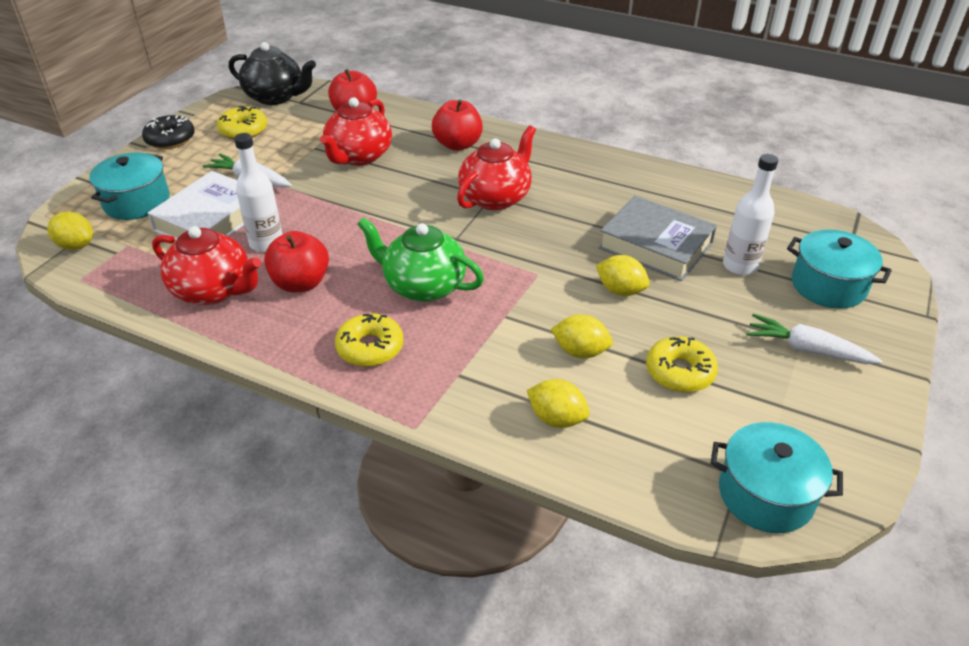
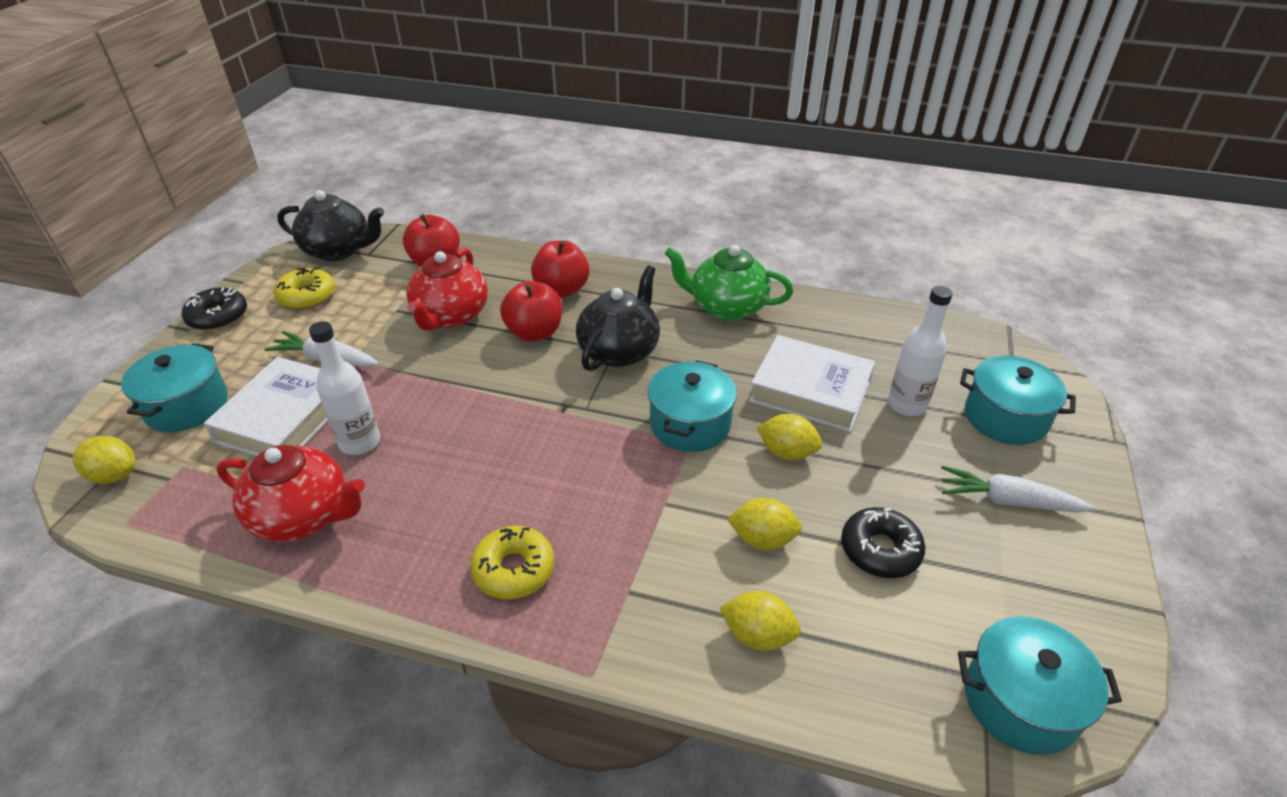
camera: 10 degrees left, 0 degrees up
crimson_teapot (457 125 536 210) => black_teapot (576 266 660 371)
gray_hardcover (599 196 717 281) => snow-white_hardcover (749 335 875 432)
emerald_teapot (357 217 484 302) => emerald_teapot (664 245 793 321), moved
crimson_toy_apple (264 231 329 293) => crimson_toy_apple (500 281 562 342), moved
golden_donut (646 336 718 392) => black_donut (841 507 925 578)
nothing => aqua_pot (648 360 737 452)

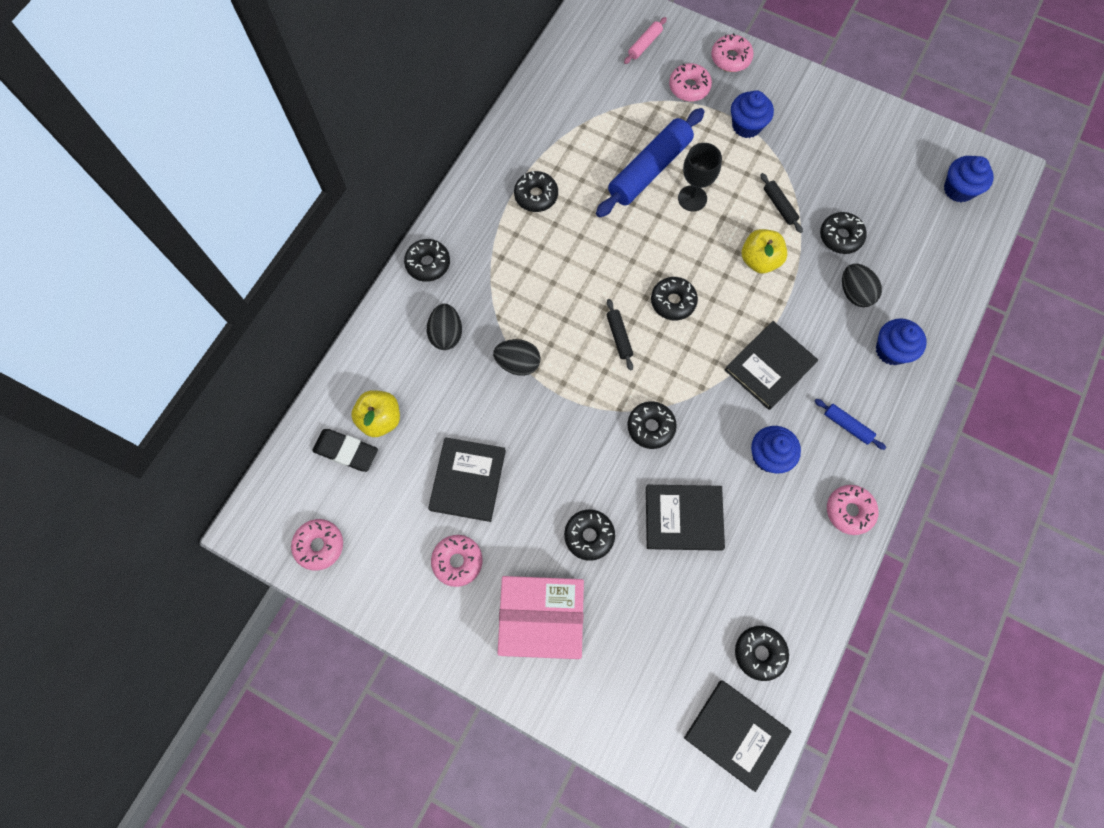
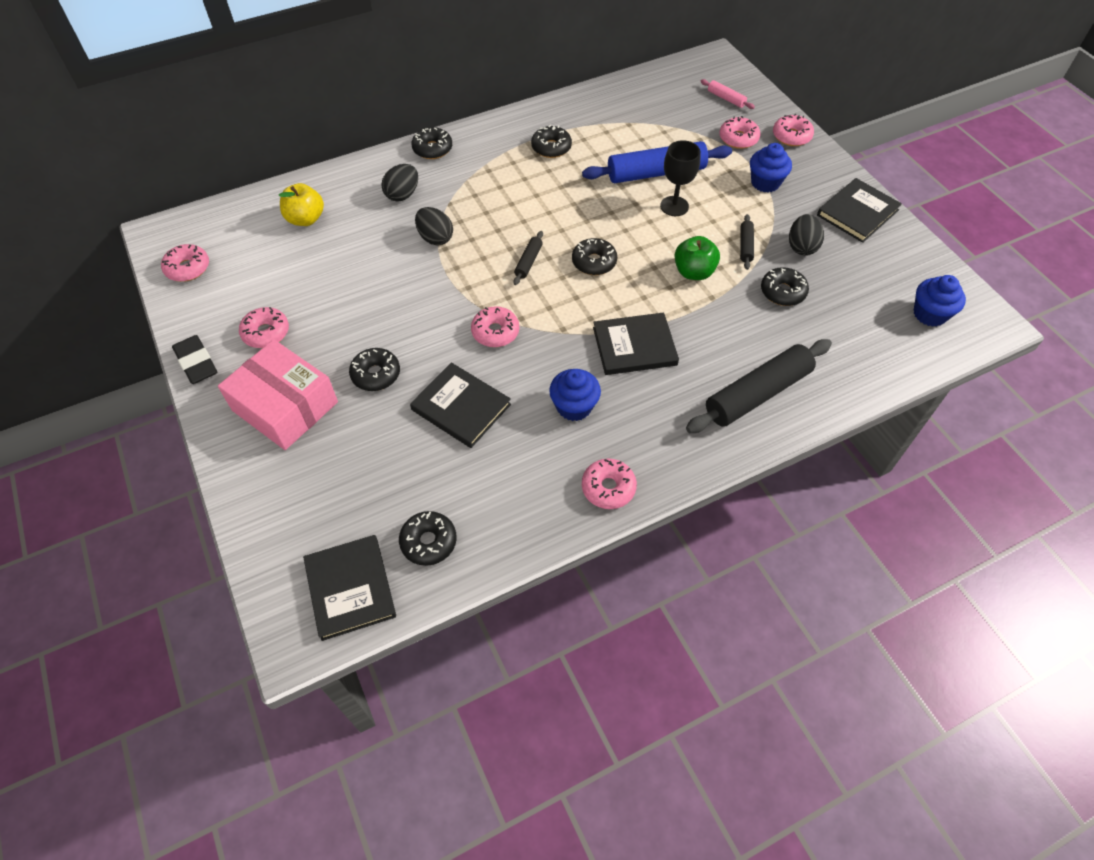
camera: 35 degrees right, 15 degrees down
pink_pastry_roller (624 17 667 64) => pink_pastry_roller (701 79 755 109), 60 degrees clockwise
golden_toy_apple (742 229 787 273) => emerald_toy_apple (675 236 720 280)
black_egg (842 264 882 307) => black_egg (789 214 824 256), moved
blue_muffin (876 318 927 365) => black_pastry_roller (686 339 832 433)
blue_pastry_roller (815 399 886 450) => nothing
black_donut (627 401 677 449) => pink_donut (471 306 519 347)
black_pencil_eraser (312 429 378 472) => black_pencil_eraser (172 335 217 384), moved
black_hardcover (428 437 506 522) => black_hardcover (817 178 902 243), moved

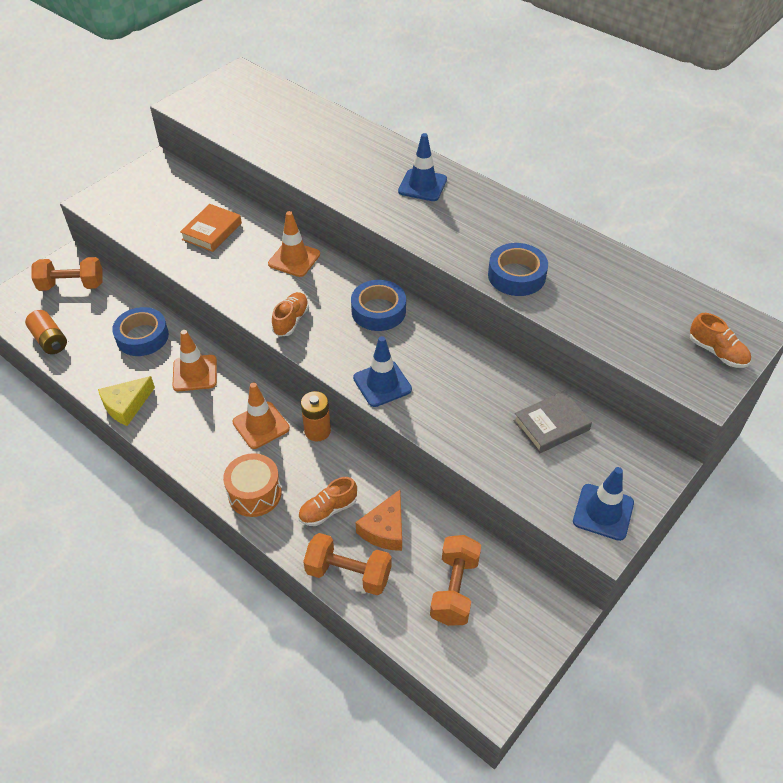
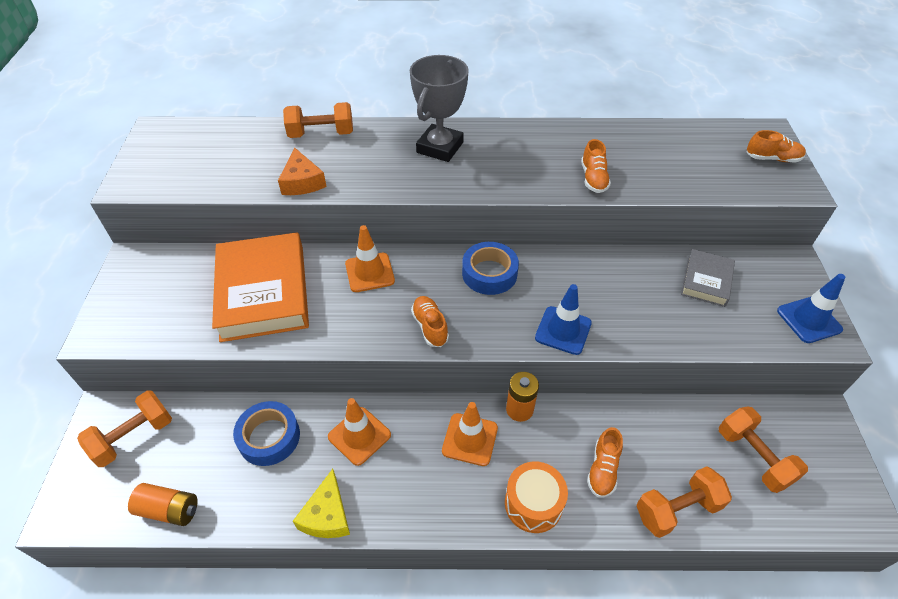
camera: 40 degrees left, 0 degrees up
blue_road_cone (398 133 447 201) => gray_prize_cup (410 55 469 162)
bright_orange_hardcover (180 204 242 252) => bright_orange_hardcover (212 232 309 342), x1.94
blue_sticky_tape (488 243 548 296) => bright_orange_shoe (581 139 611 193)
bright_orange_cheese_wedge (356 490 402 551) => bright_orange_cheese_wedge (278 148 327 195), moved
nothing => bright_orange_dumbbell (283 102 353 138)

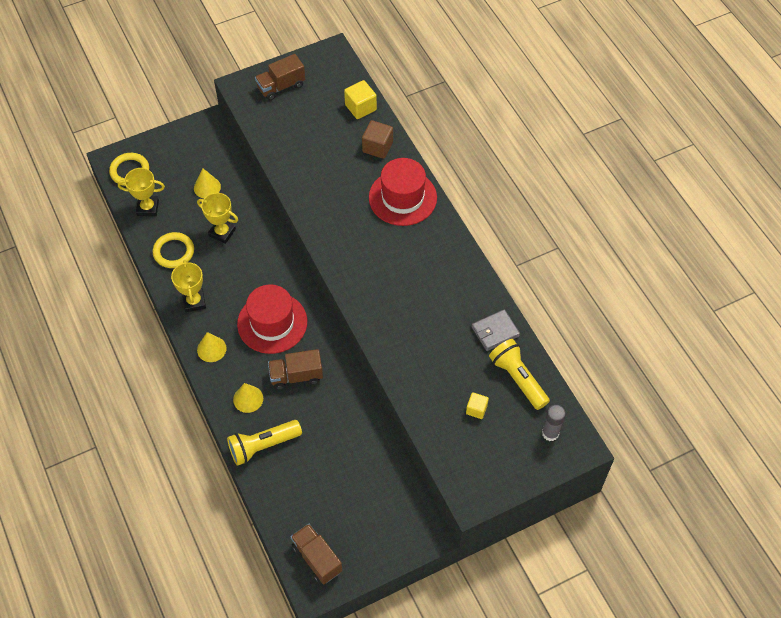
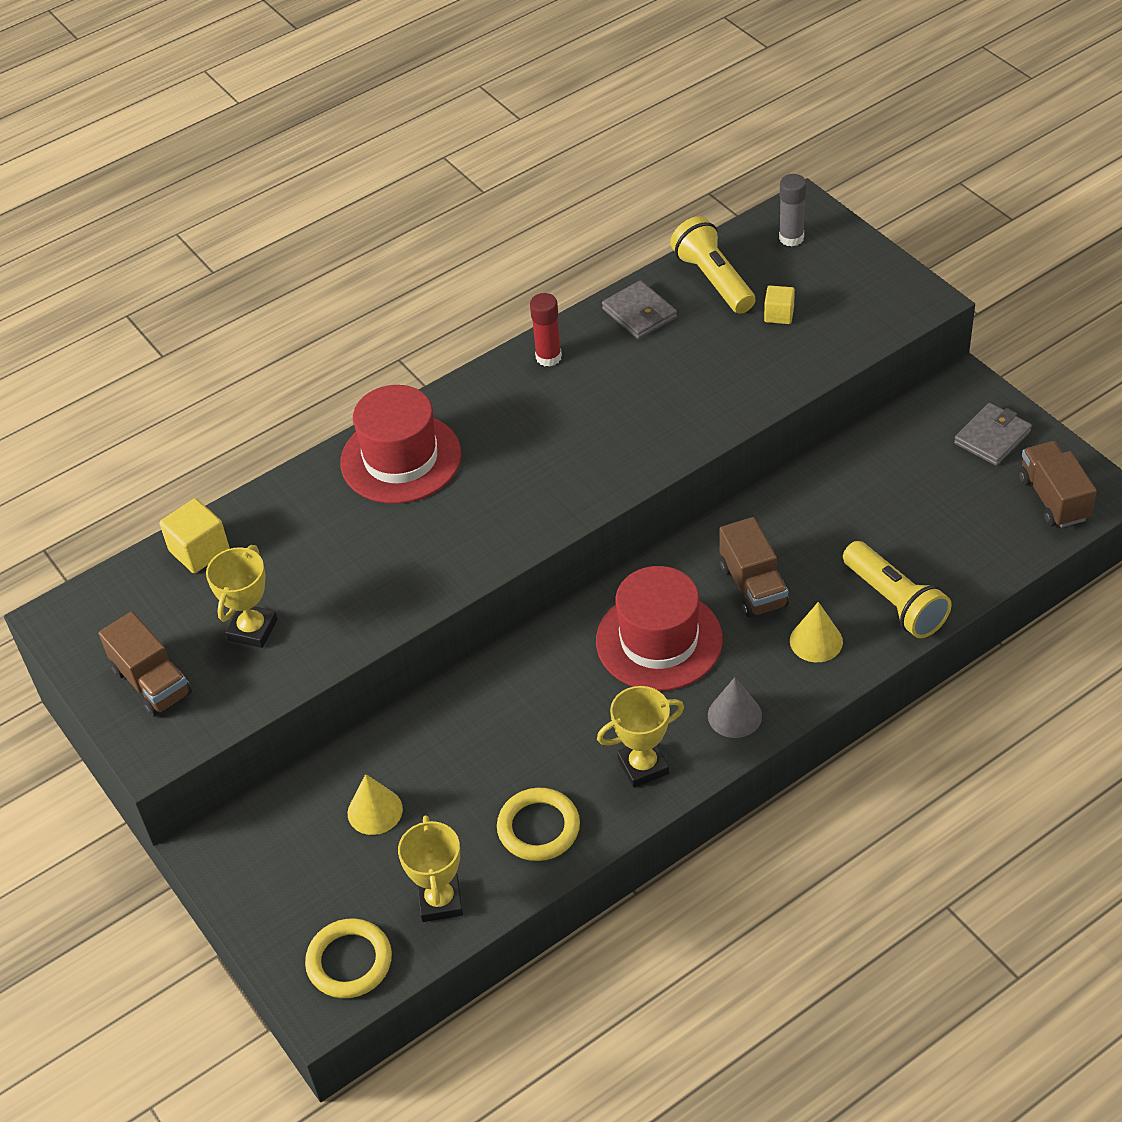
camera: 95 degrees left, 10 degrees down
dark_brown_cube (362 120 393 159) => nothing
golden_prize_cup (197 193 238 244) => golden_prize_cup (206 545 278 648), moved
golden_cone_shape (197 332 227 362) => gray_cone_shape (708 677 762 738)
golden_torch (489 339 550 410) => golden_torch (670 216 755 314), 105 degrees clockwise
dark_brown_lorry (291 524 343 585) => dark_brown_lorry (1019 441 1097 528), 120 degrees clockwise
nothing => crimson_stick_of_glue (530 293 562 367)
nothing => gray_wallet (954 403 1032 466)

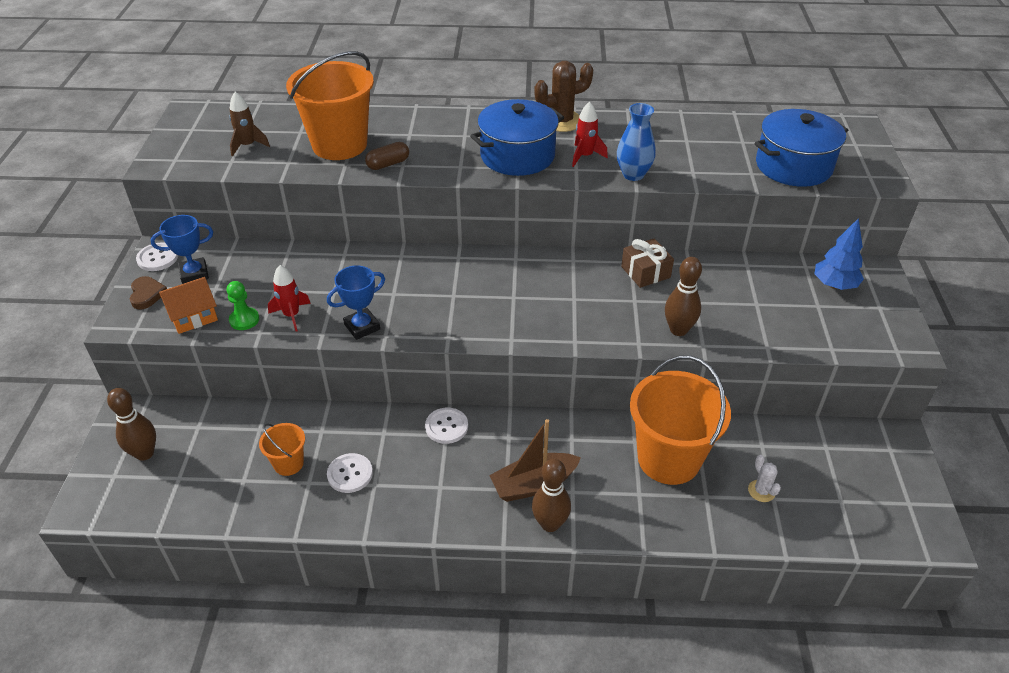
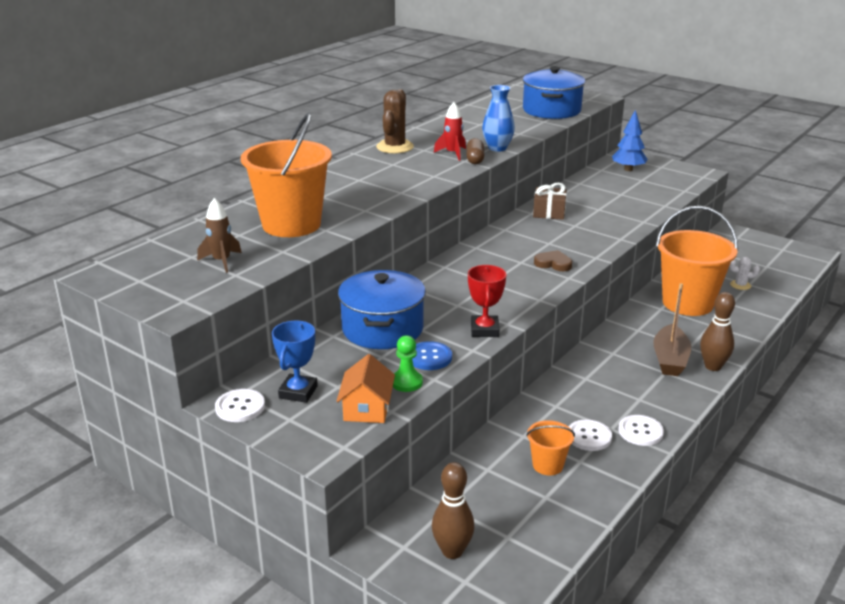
camera: 55 degrees left, 15 degrees down
blue_pot (470 99 564 176) => blue_pot (338 270 426 349), moved
dark_brown_pill (365 142 409 170) => dark_brown_pill (467 138 484 164), moved
dark_brown_skittle (665 257 702 336) => nothing
crimson_rocket (268 265 311 332) => blue_button (412 341 452 370)
blue_prize_cup (327 266 385 340) => crimson_prize_cup (468 265 506 337)
dark_brown_love_heart (130 276 167 309) => dark_brown_love_heart (534 250 572 271), moved
snow-white_button (425 407 468 444) => snow-white_button (618 415 664 446), moved

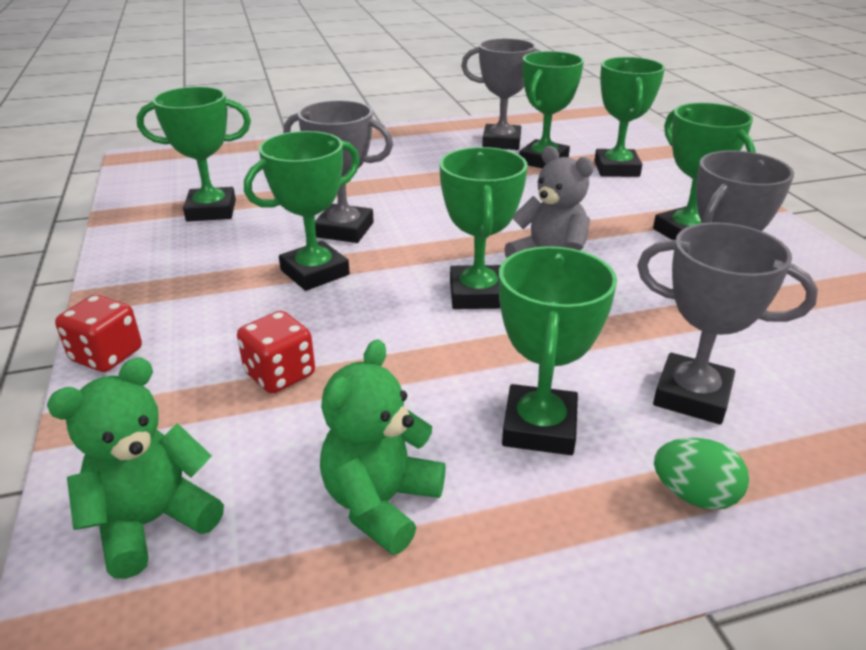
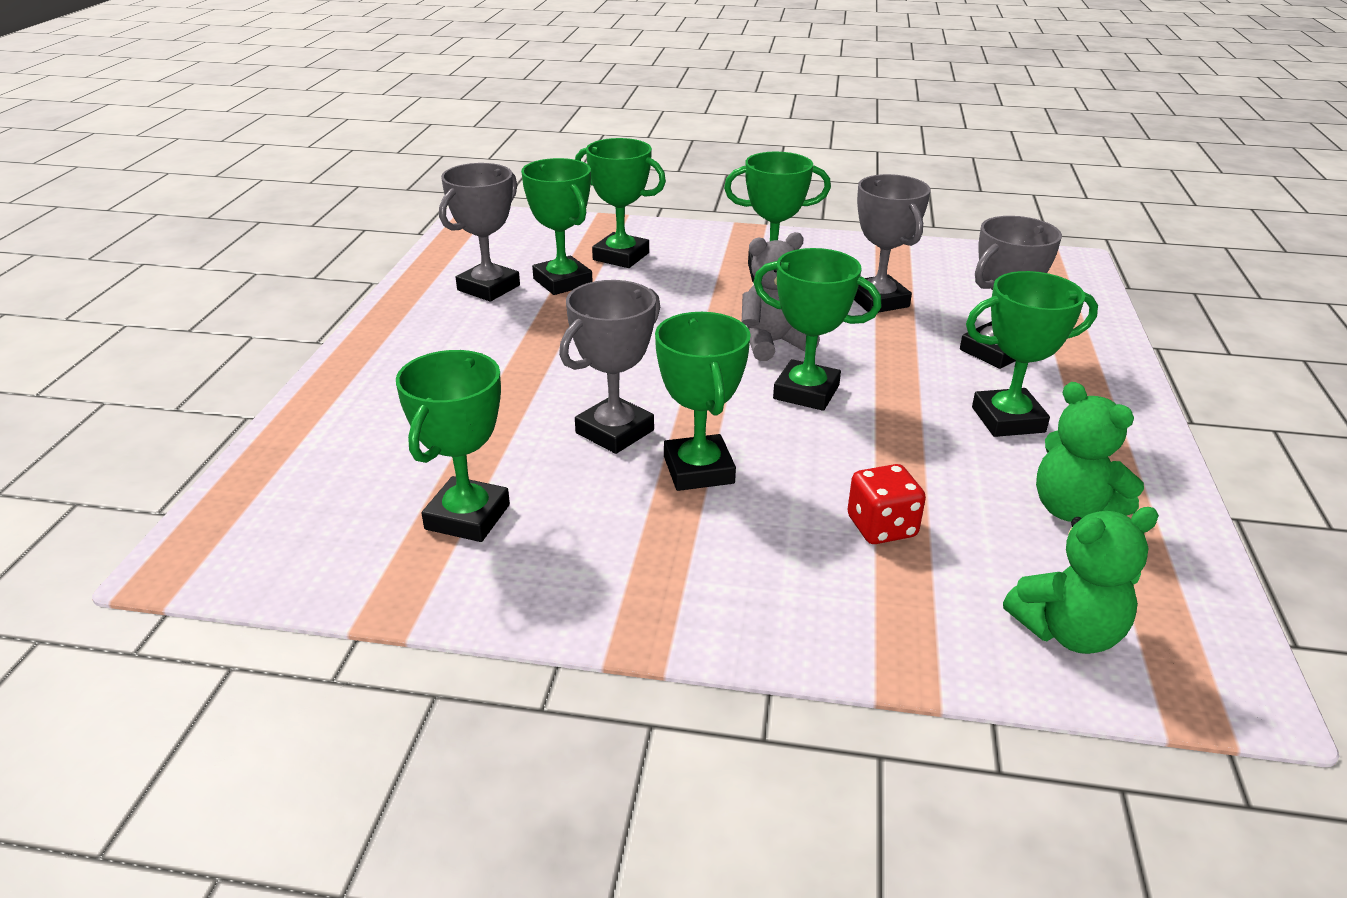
camera: 65 degrees left, 0 degrees up
emerald_prize_cup (499 246 617 455) => emerald_prize_cup (966 271 1098 437), 45 degrees counterclockwise
crimson_die (55 295 142 372) => nothing
emerald_teddy (47 358 224 579) => emerald_teddy (1003 507 1159 654), 90 degrees counterclockwise
emerald_egg (654 438 749 510) => nothing

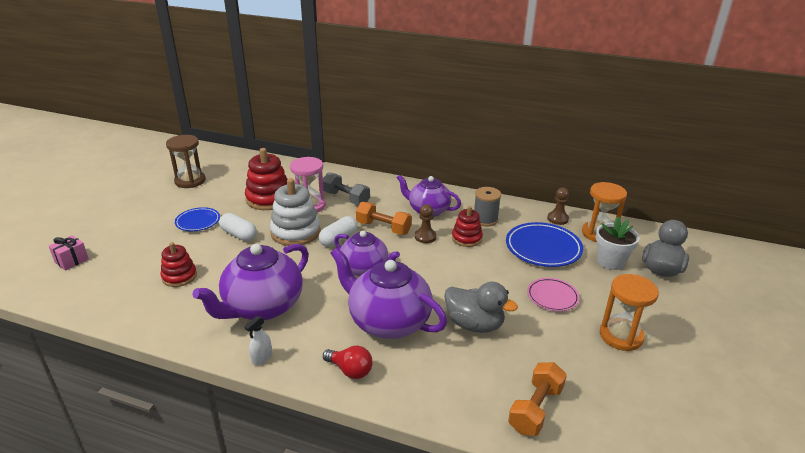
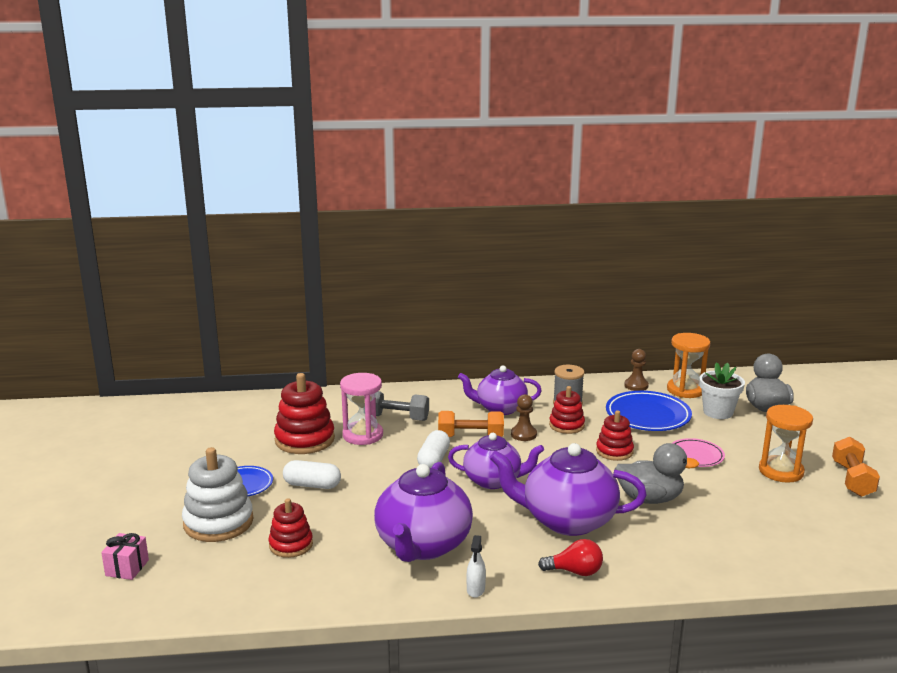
camera: 25 degrees left, 10 degrees down
dark_brown_hourglass (166 135 206 188) => nothing
snow-white_ring_stacker (270 178 321 246) => snow-white_ring_stacker (182 447 253 542), moved
bright_orange_dumbbell (508 362 567 436) => bright_orange_dumbbell (832 437 880 497), moved
nothing => crimson_ring_stacker (596 410 634 461)

